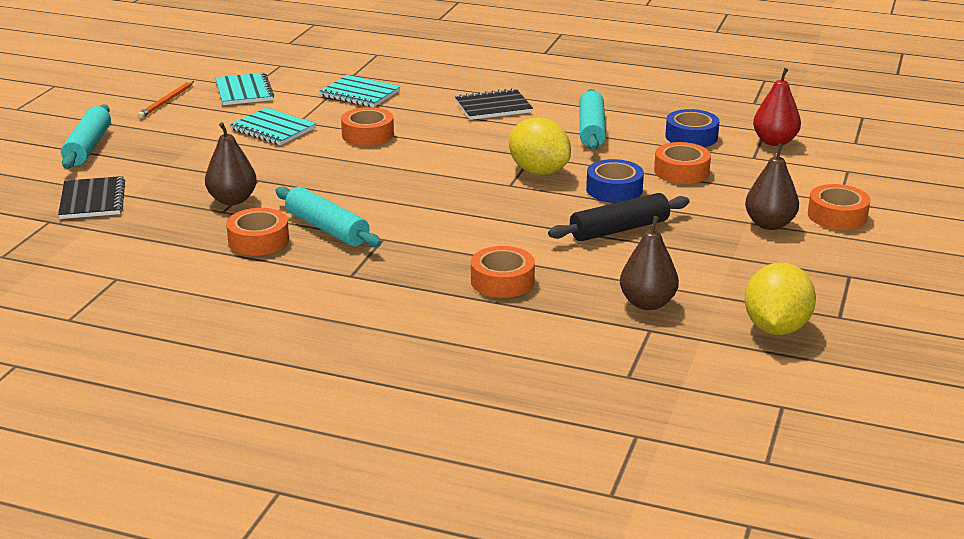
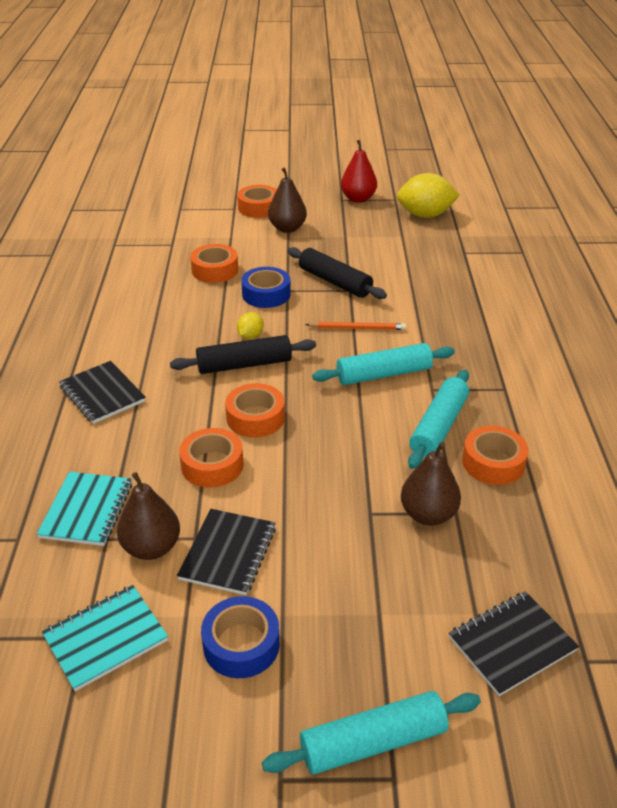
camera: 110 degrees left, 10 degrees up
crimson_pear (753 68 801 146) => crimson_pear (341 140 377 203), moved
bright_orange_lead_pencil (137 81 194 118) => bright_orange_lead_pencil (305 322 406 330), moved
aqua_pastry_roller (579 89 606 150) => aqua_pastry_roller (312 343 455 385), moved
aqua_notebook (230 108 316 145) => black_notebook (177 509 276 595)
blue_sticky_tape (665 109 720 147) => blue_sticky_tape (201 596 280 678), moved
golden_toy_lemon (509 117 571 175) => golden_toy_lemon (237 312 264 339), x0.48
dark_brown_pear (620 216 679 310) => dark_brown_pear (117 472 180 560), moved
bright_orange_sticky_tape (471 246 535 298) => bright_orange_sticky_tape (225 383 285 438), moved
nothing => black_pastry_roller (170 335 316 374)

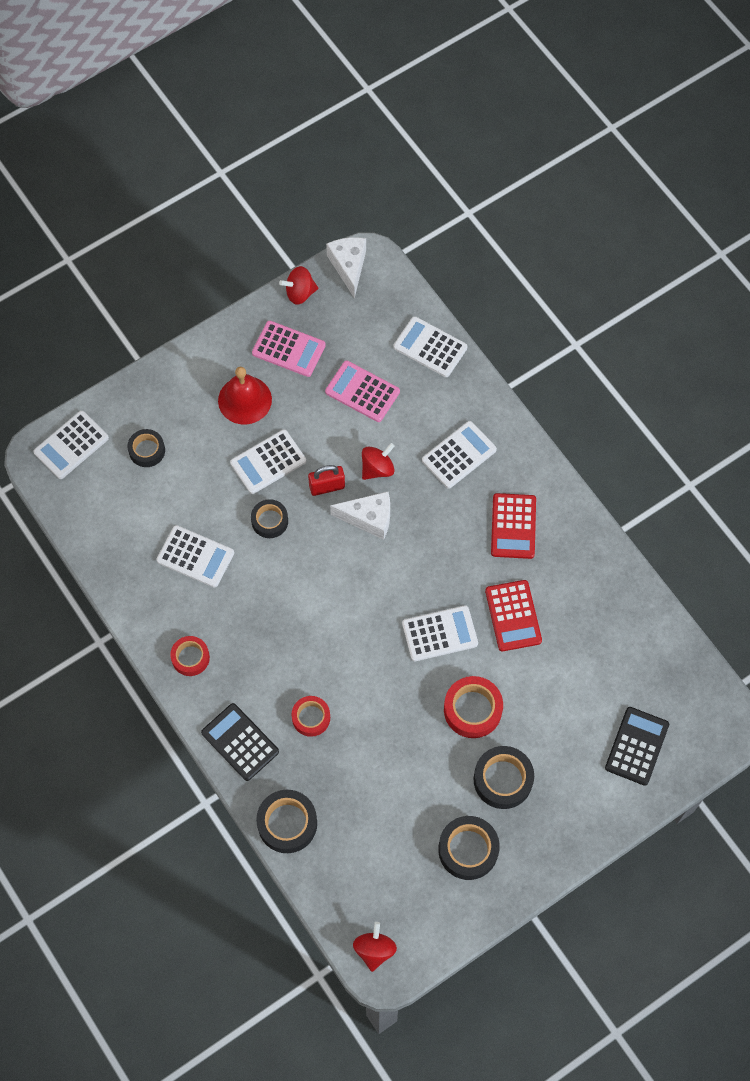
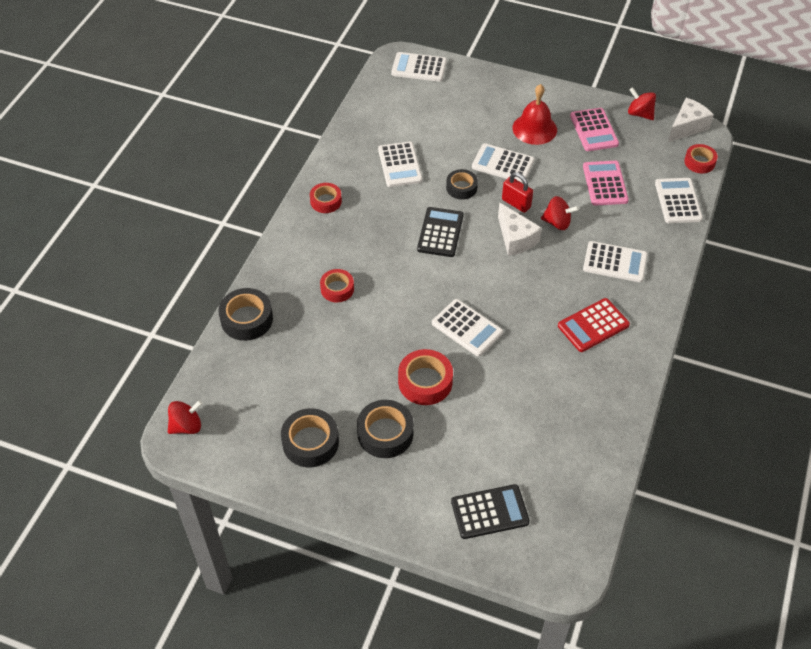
camera: 55 degrees right, 15 degrees down
black_sticky_tape (128 429 165 467) => nothing
crimson_adding_machine (485 580 542 651) => nothing
black_adding_machine (201 703 279 781) => black_adding_machine (417 207 464 257), moved
nothing => crimson_sticky_tape (684 144 718 173)

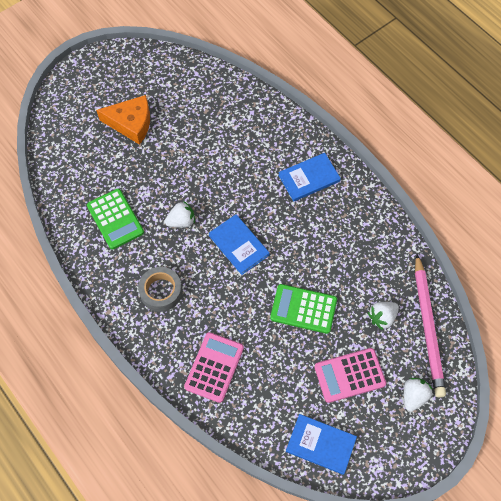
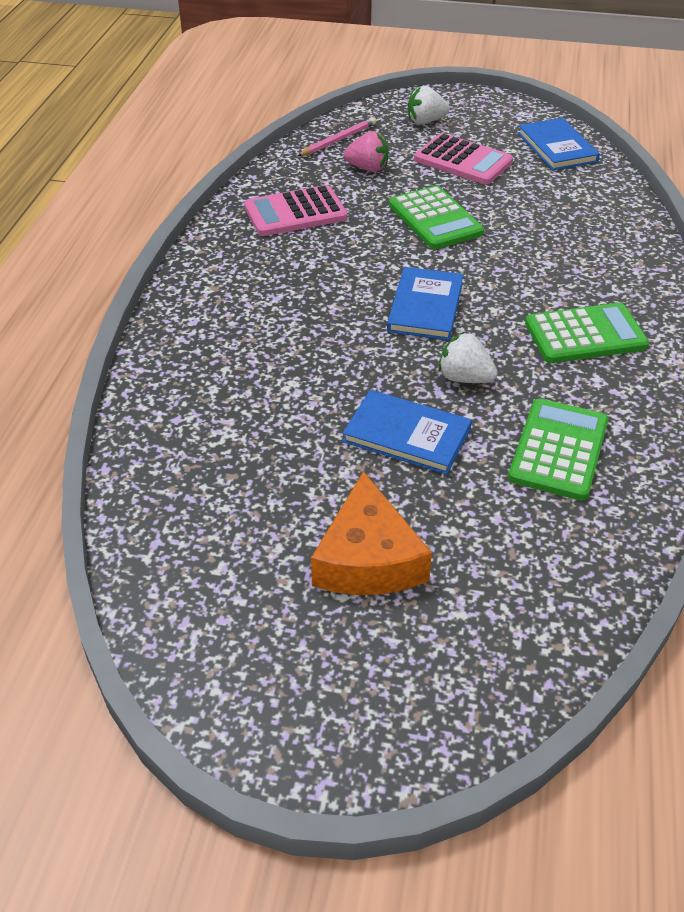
camera: 130 degrees left, 20 degrees down
bright_orange_cheese_wedge (96 95 150 145) => bright_orange_cheese_wedge (311 471 432 595), 150 degrees counterclockwise
blue_hardcover (278 153 341 202) => blue_hardcover (343 390 472 475), moved
pink_lead_pencil (415 254 446 398) => pink_lead_pencil (297 117 376 156), x0.52
gray_sticky_tape (138 267 182 312) => emerald_adding_machine (525 303 649 363)
snow-white_berry (368 302 399 330) => pink_berry (343 131 389 172)
pink_adding_machine (184 332 244 403) => pink_adding_machine (244 185 347 236), moved

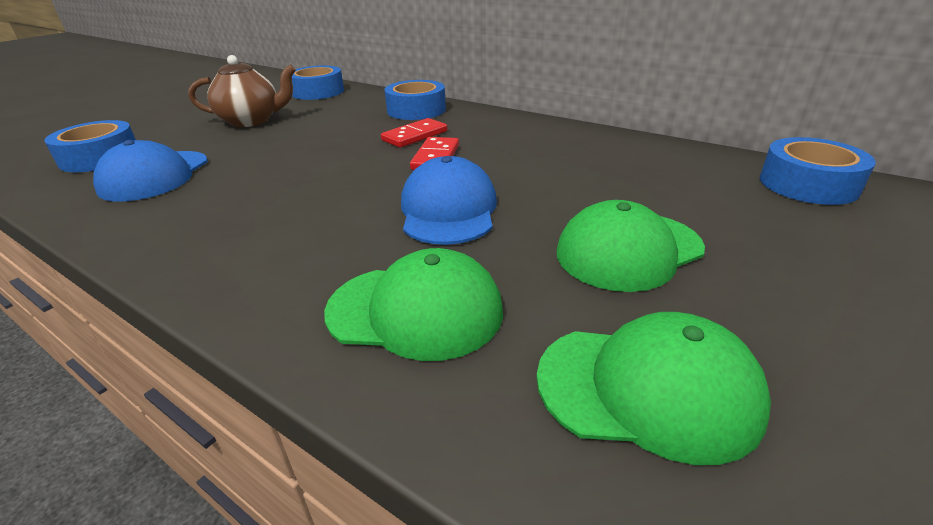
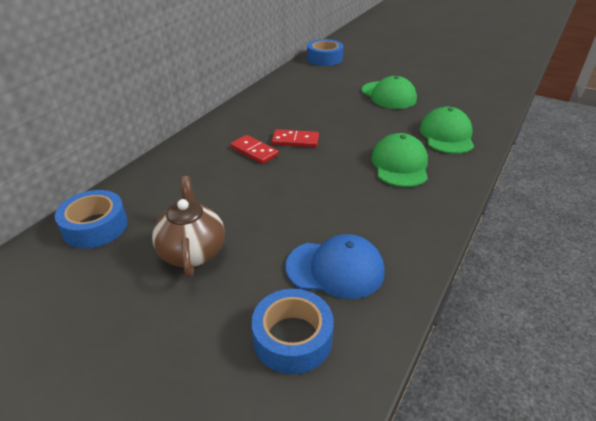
camera: 95 degrees left, 5 degrees up
blue_sticky_tape (384 80 446 120) => nothing
blue_peaked_cap (401 156 497 245) => nothing
emerald_peaked_cap (537 312 771 465) => emerald_peaked_cap (371 133 428 187), moved

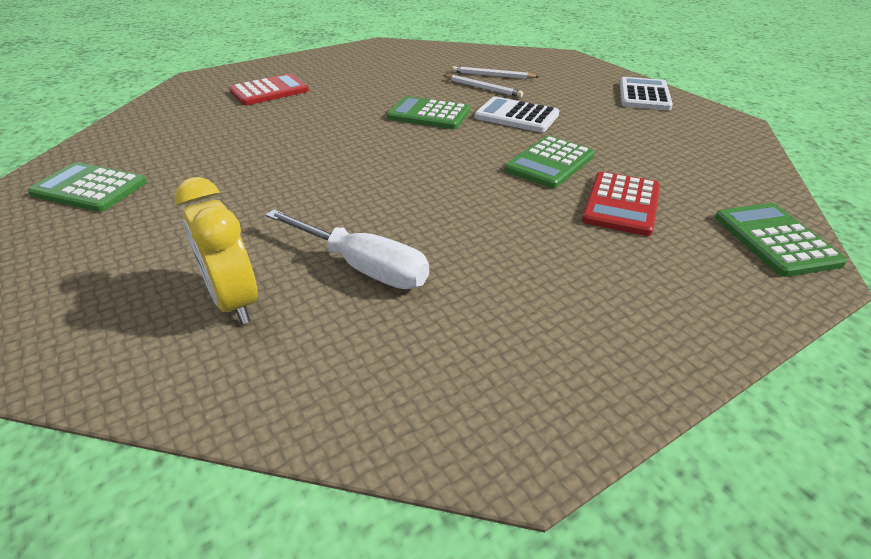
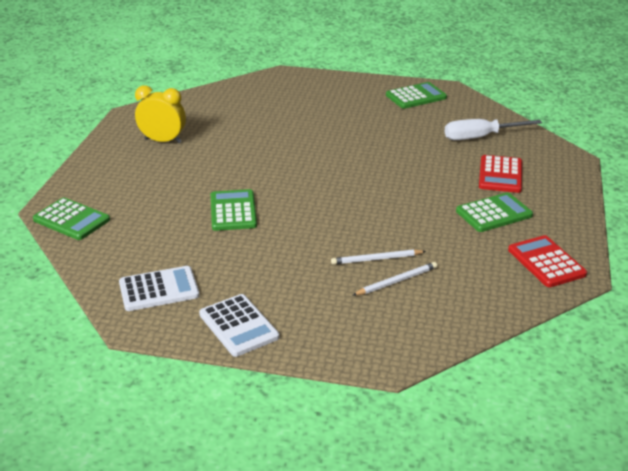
camera: 135 degrees right, 5 degrees down
emerald_adding_machine (387 96 470 129) => emerald_adding_machine (456 192 533 232), moved
snow-white_adding_machine (474 97 559 132) => snow-white_adding_machine (119 266 200 311), moved
crimson_adding_machine (582 171 660 236) => crimson_adding_machine (508 235 587 287), moved
golden_clock (174 177 257 324) => golden_clock (135 85 186 143), moved
snow-white_hand_screwdriver (265 209 429 289) => snow-white_hand_screwdriver (445 119 542 140), moved

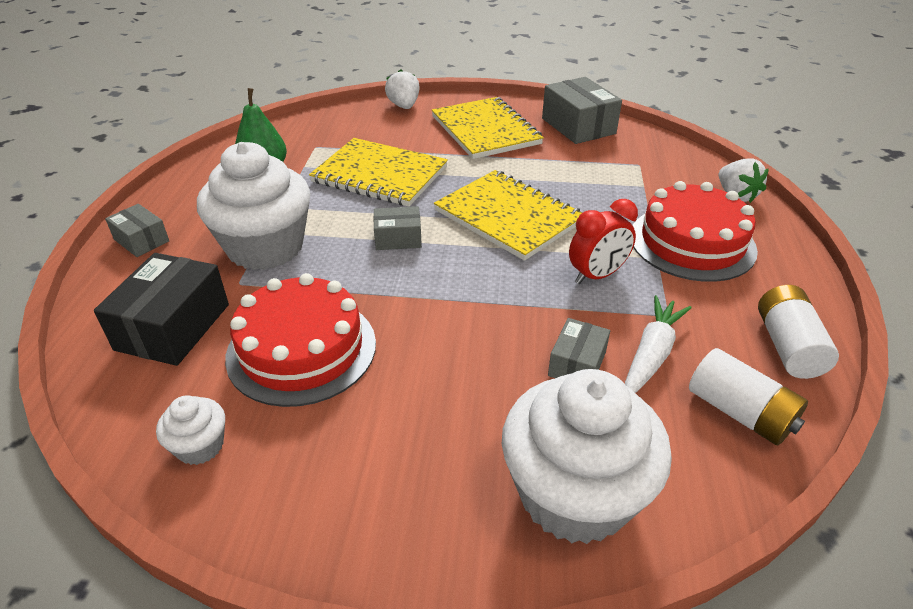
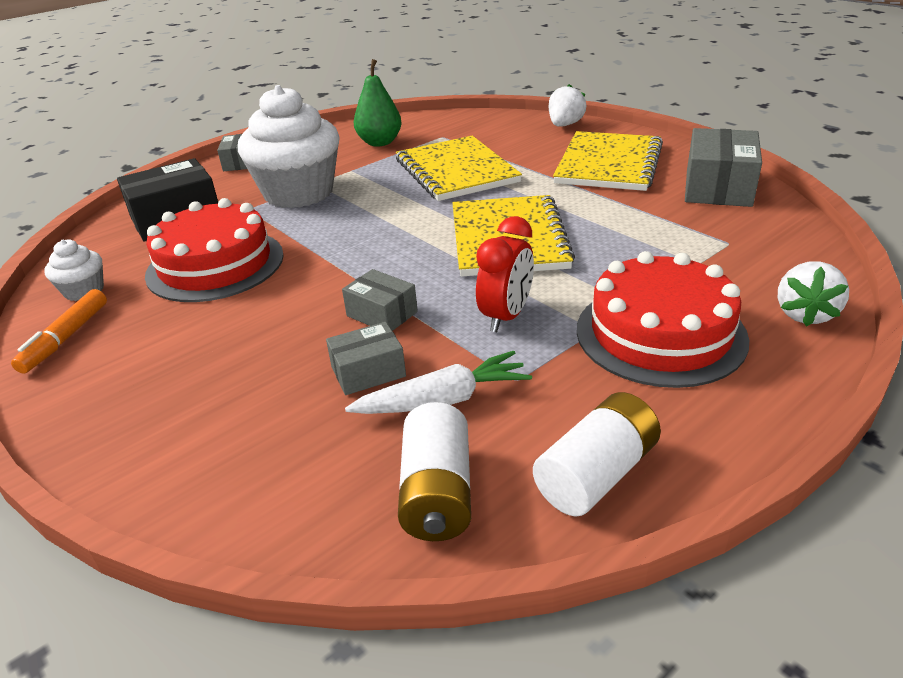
camera: 45 degrees right, 5 degrees down
crimson_clock (569 199 638 284) => crimson_clock (476 216 534 332), 75 degrees counterclockwise
gray_package (373 206 422 250) => gray_package (342 269 418 331), moved
snow-white_muffin (502 369 672 544) => nothing
nothing => bright_orange_marker_pen (11 289 107 374)

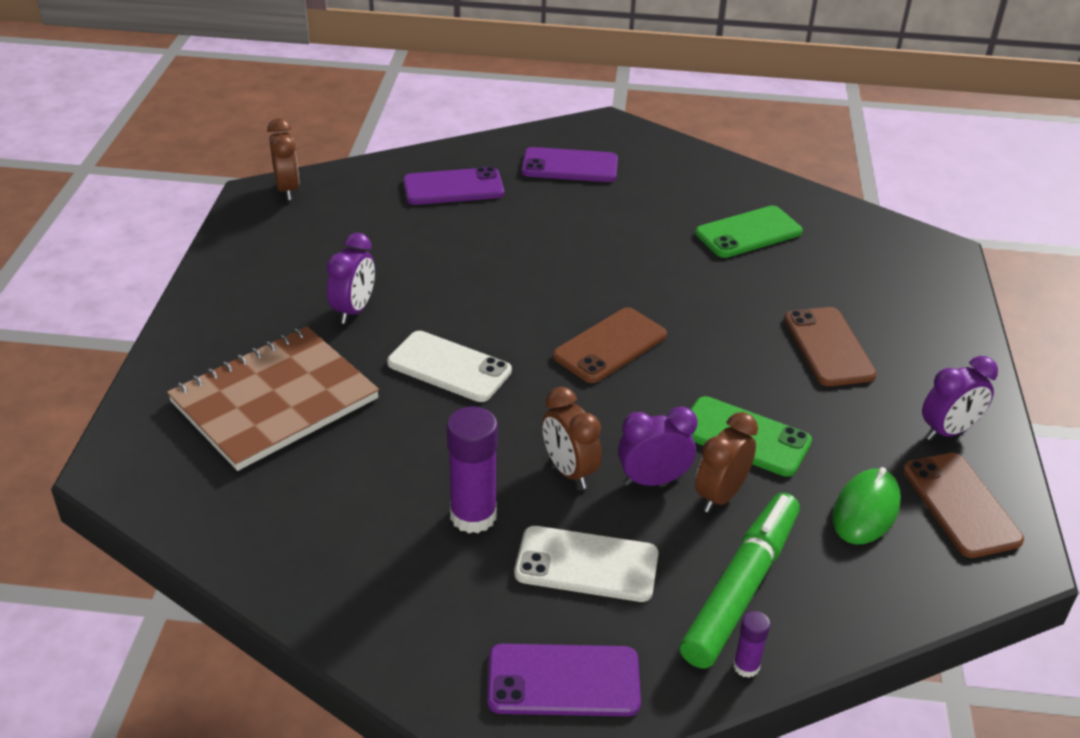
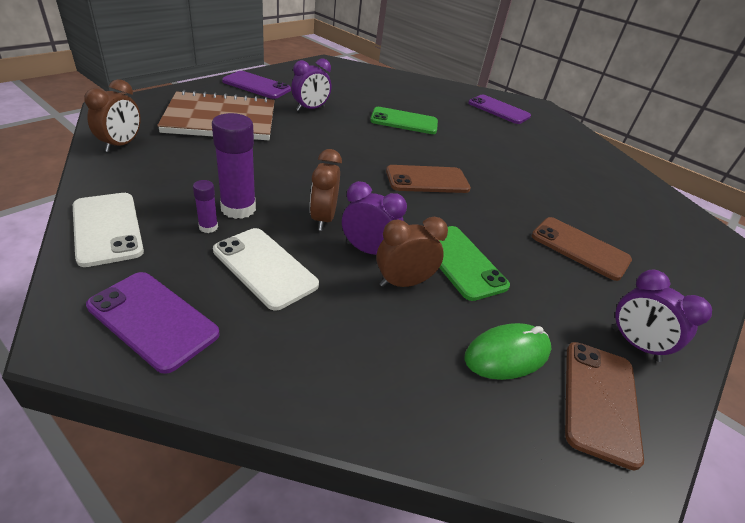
camera: 30 degrees right, 0 degrees up
dark_brown_clock (267 118 300 200) => dark_brown_clock (84 79 141 152), moved
purple_phone (403 167 504 205) => purple_phone (222 71 291 99), moved
emerald_phone (695 206 803 258) => emerald_phone (370 107 438 134), moved
dark_brown_phone (784 307 877 386) => dark_brown_phone (531 217 632 281), 75 degrees counterclockwise
snow-white_phone (387 331 512 402) => snow-white_phone (73 193 144 267), moved
purple_clock (922 356 998 440) => purple_clock (612 270 712 362), 45 degrees clockwise
emerald_marker_pen (680 493 800 669) => nothing
purple_stick_of_glue (734 611 770 678) => purple_stick_of_glue (193 180 218 233), moved

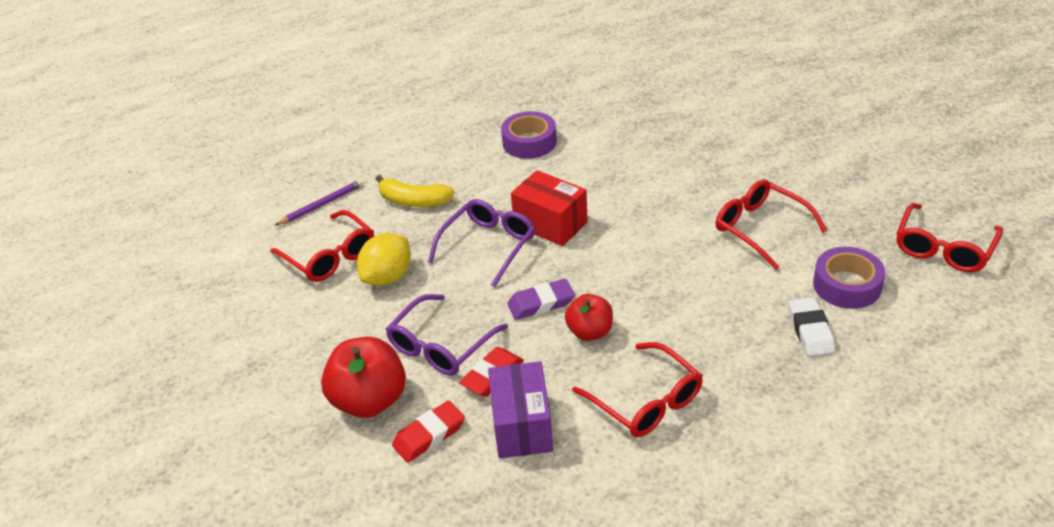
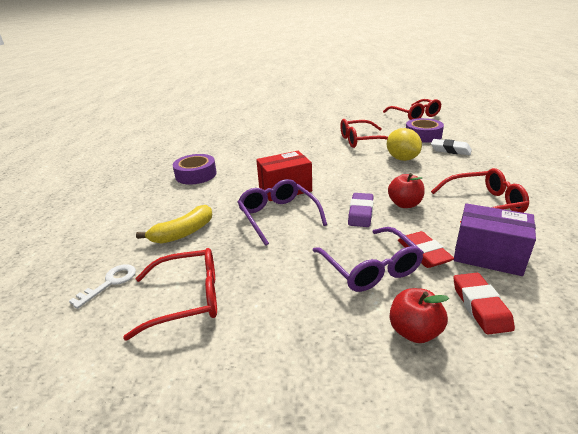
camera: 60 degrees left, 10 degrees down
purple_lead_pencil (274 179 364 226) => snow-white_key (69 264 136 309)
golden_toy_lemon (357 233 411 286) => golden_toy_lemon (387 128 422 161), moved
crimson_toy_apple (321 337 406 418) => crimson_toy_apple (390 288 449 343), x0.62

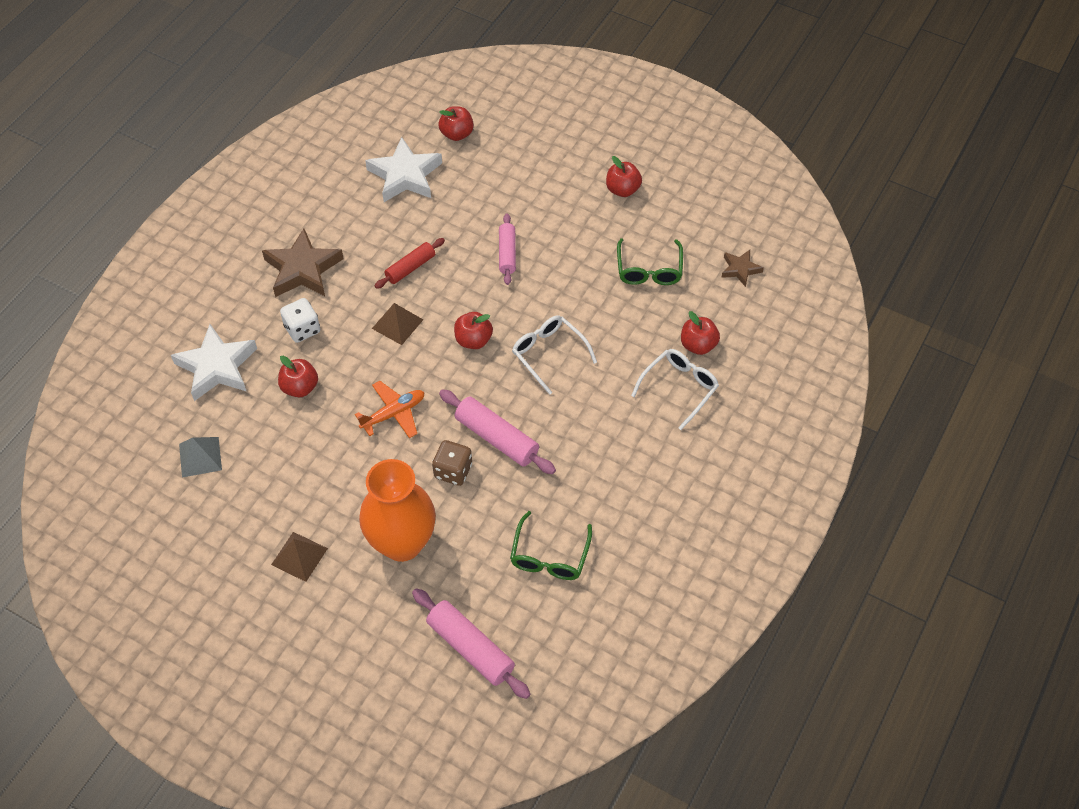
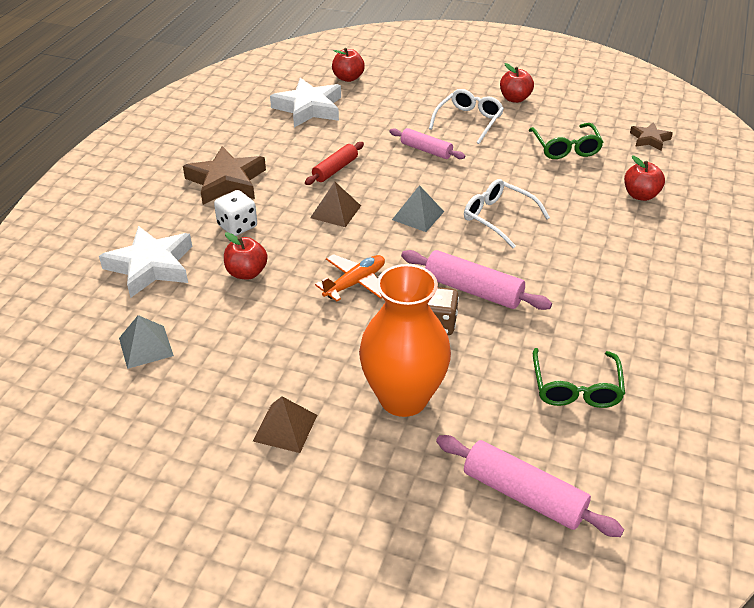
camera: 10 degrees left, 15 degrees down
pink_pastry_roller (499 213 516 285) => pink_pastry_roller (389 128 465 159), 45 degrees counterclockwise
crimson_toy_apple (454 312 493 349) => gray_pyramid_shape (392 185 444 232)
snow-white_eyeglasses (631 349 719 430) => snow-white_eyeglasses (429 89 504 144), moved

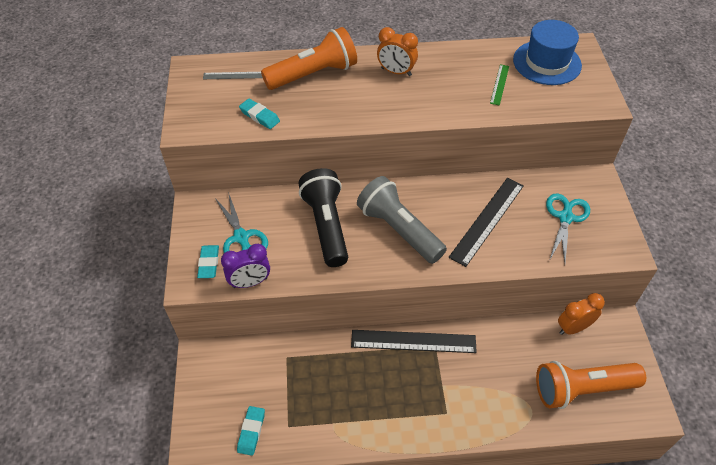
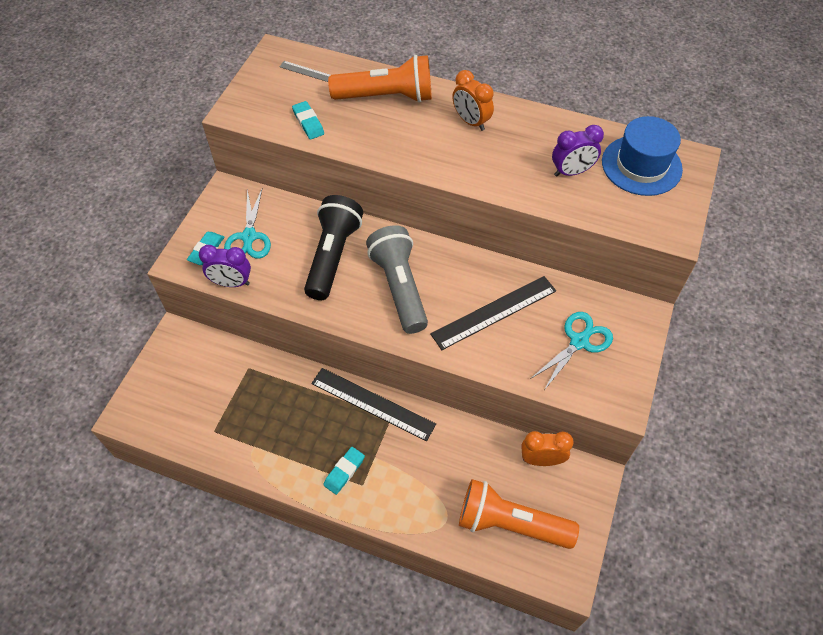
camera: 25 degrees right, 5 degrees up
emerald_measuring_stick (490 64 509 106) => purple_clock (552 125 604 177)
aqua_pencil_eraser (237 406 265 456) => aqua_pencil_eraser (323 447 365 495), moved

